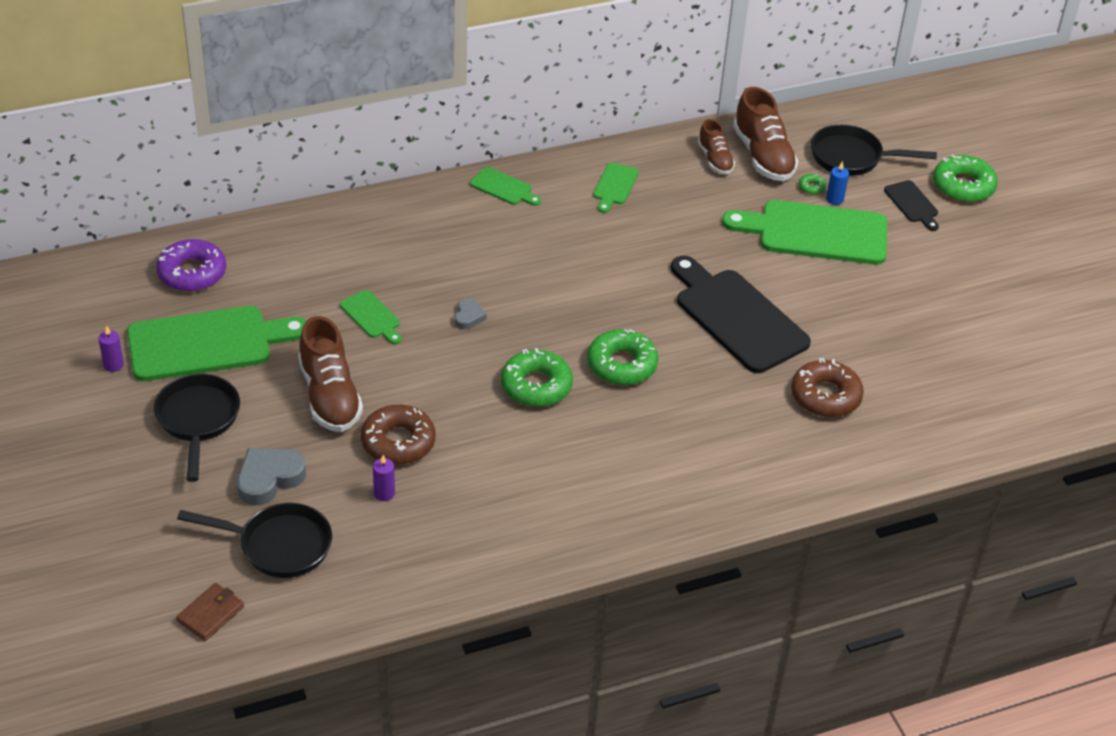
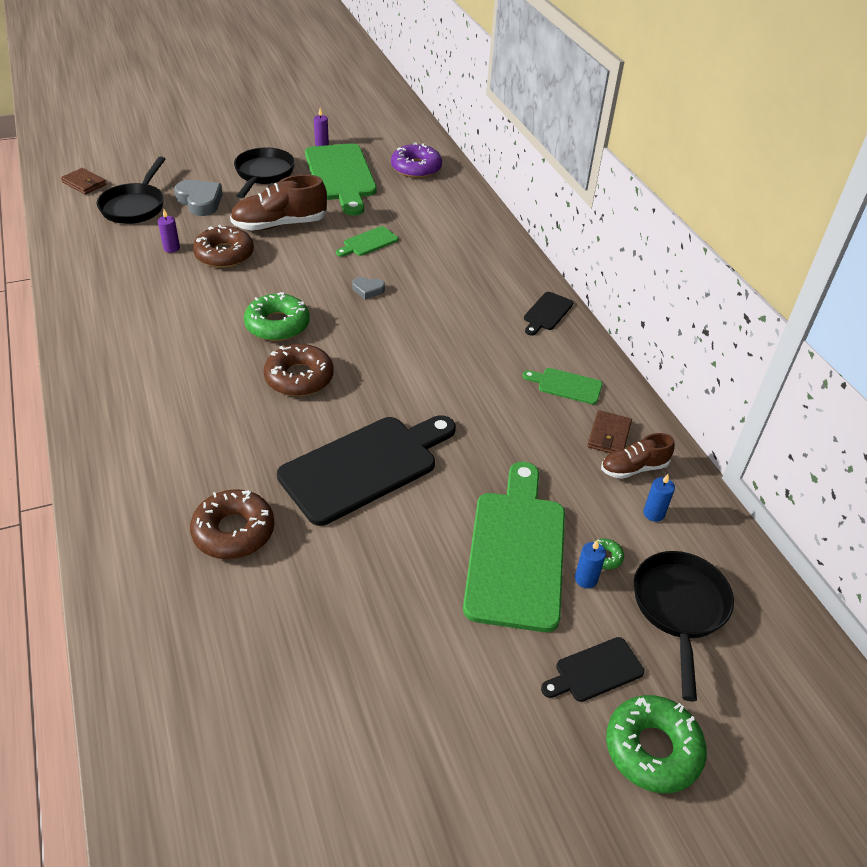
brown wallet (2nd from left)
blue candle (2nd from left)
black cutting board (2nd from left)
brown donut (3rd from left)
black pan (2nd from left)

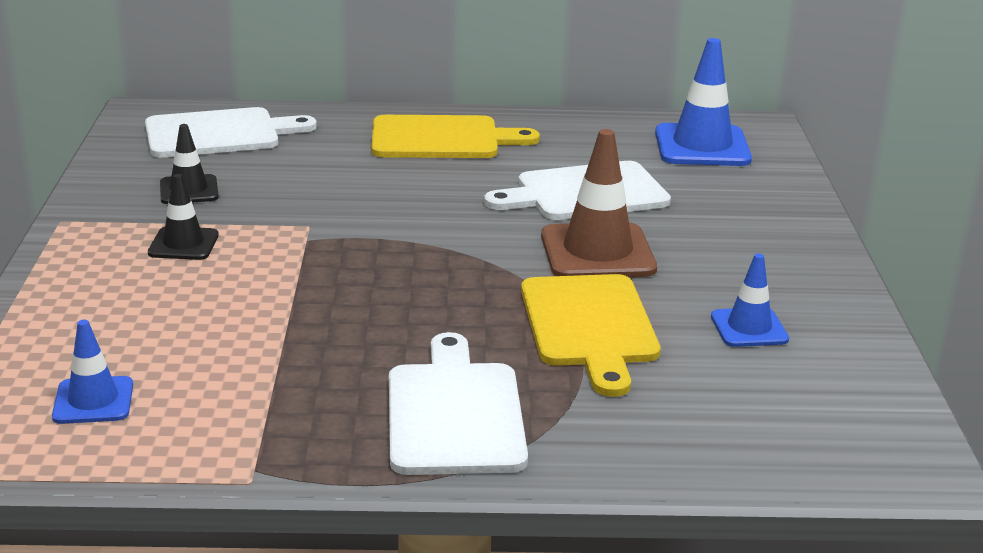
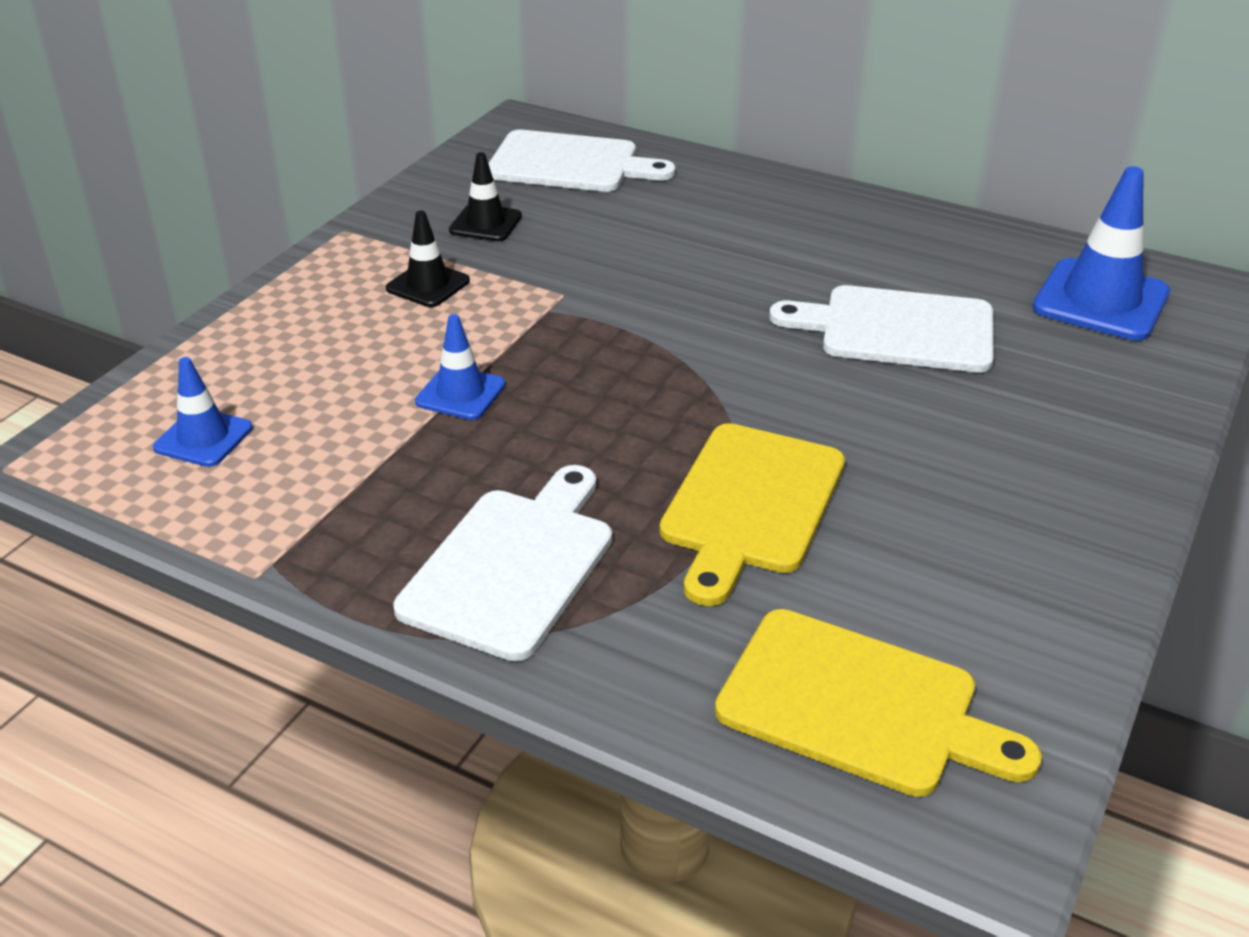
brown traffic cone
yellow cutting board (2nd from left)
blue traffic cone (2nd from left)

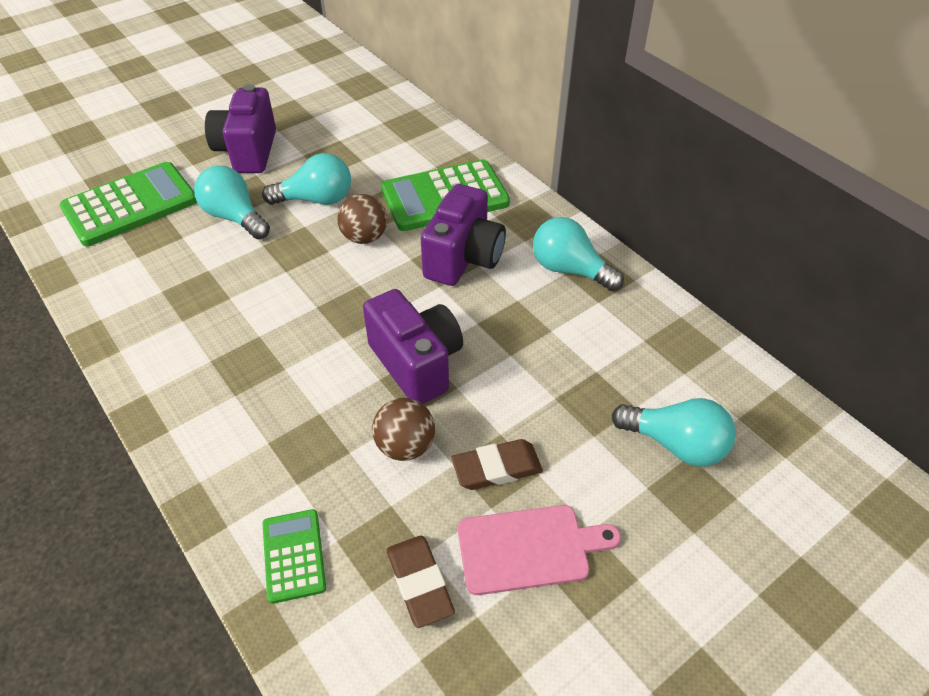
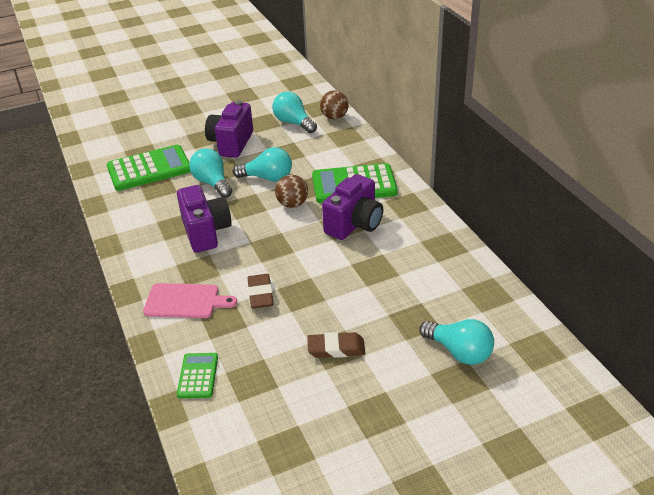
purple camera (1st from left)
brown ball (2nd from left)
brown eraser (1st from left)
pink cutting board
turquoise light bulb (3rd from left)

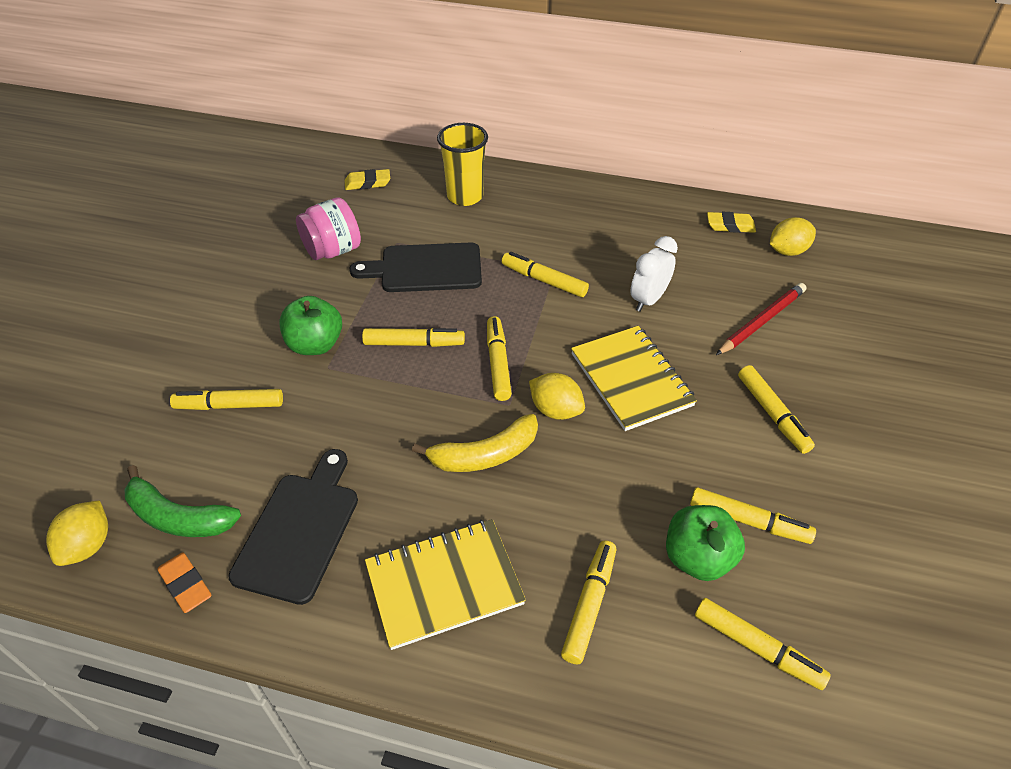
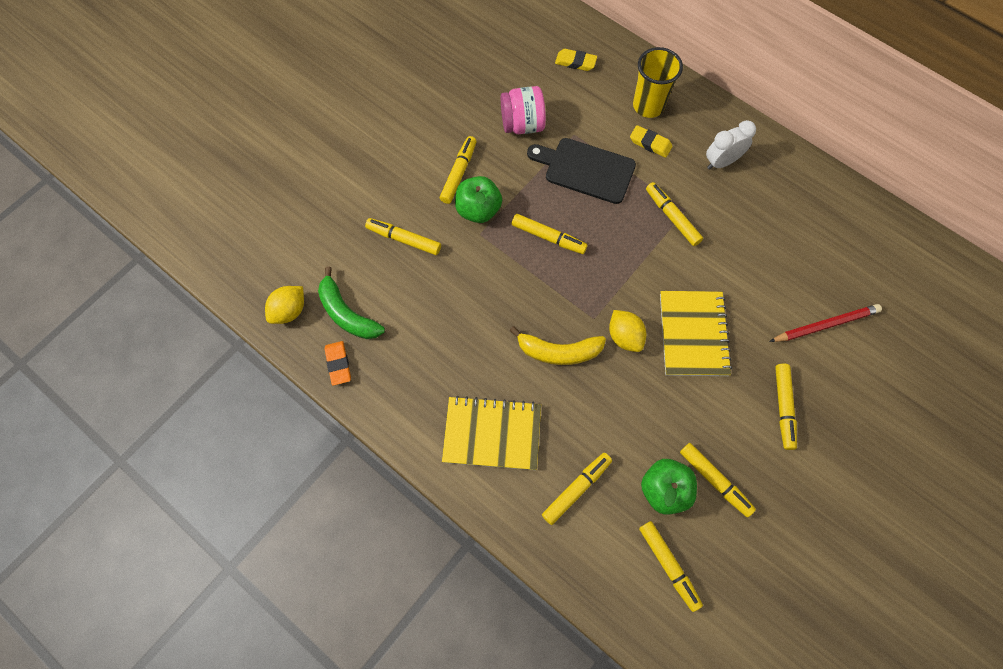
black cutting board (1st from left in the first image)
yellow lemon (3rd from left in the first image)
yellow marker (2nd from left)
white clock
yellow eraser (2nd from left)

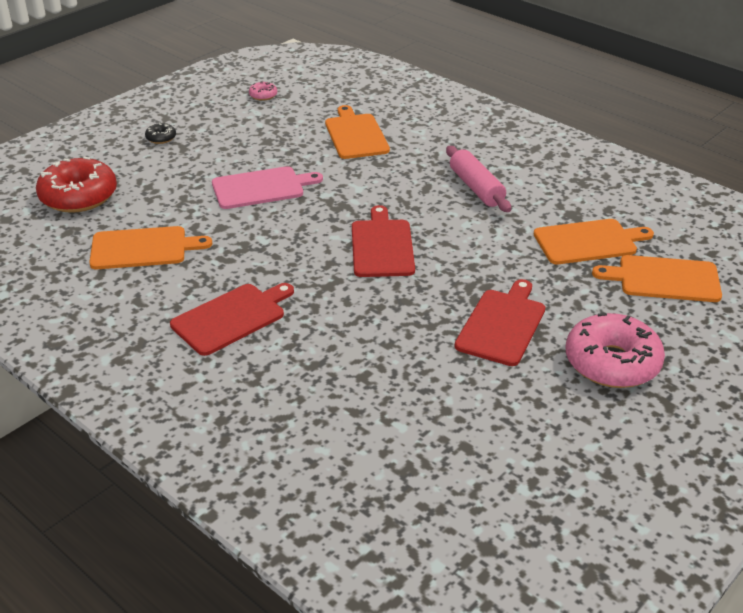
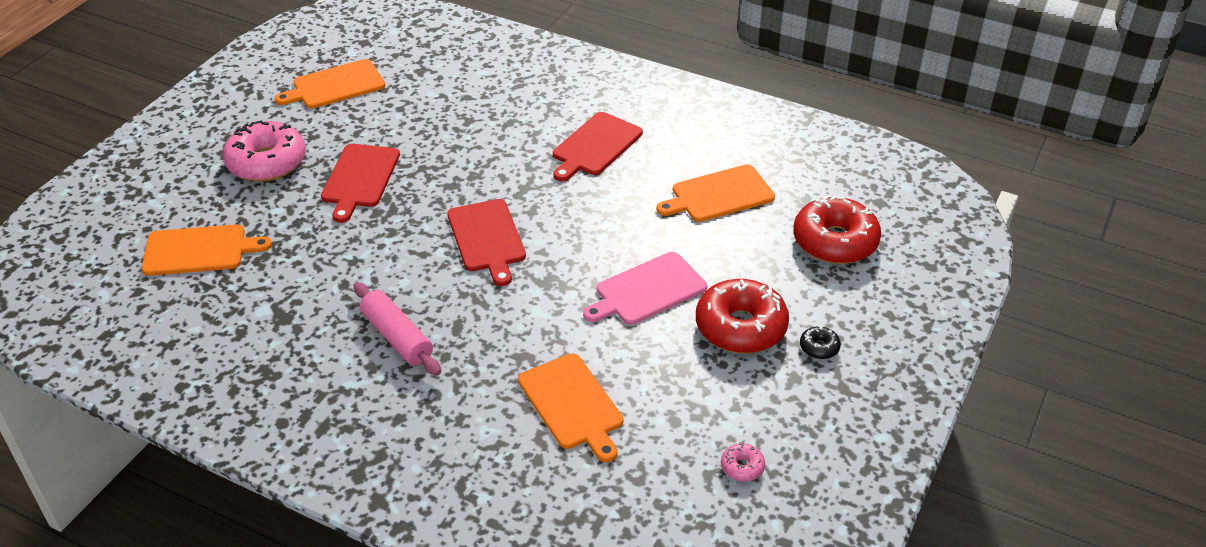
red donut (1st from left)
orange cutting board (2nd from left)

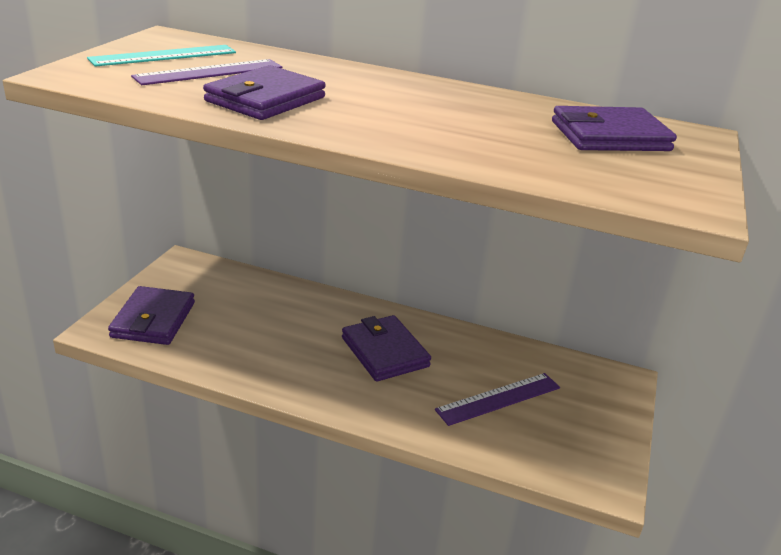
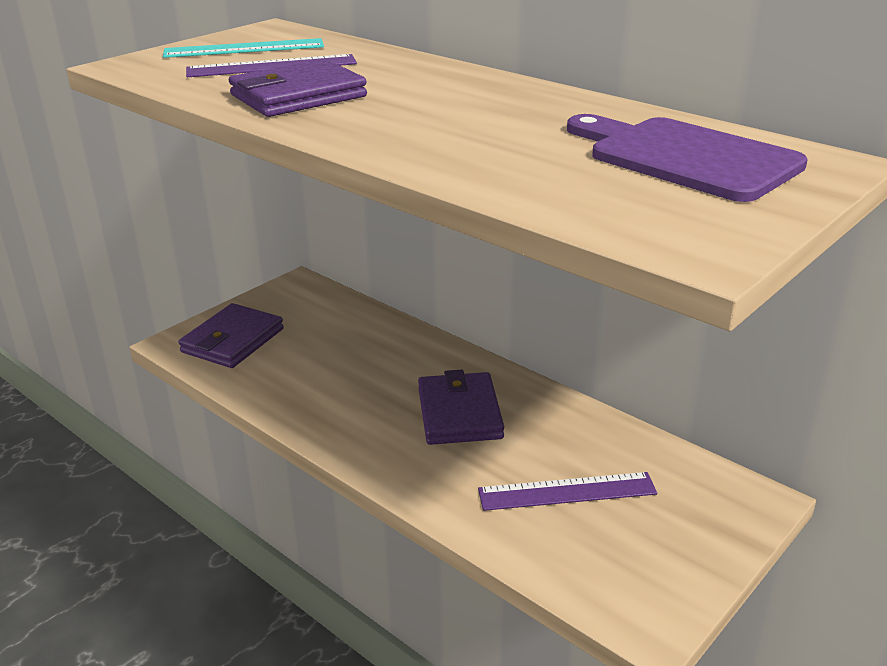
purple cutting board

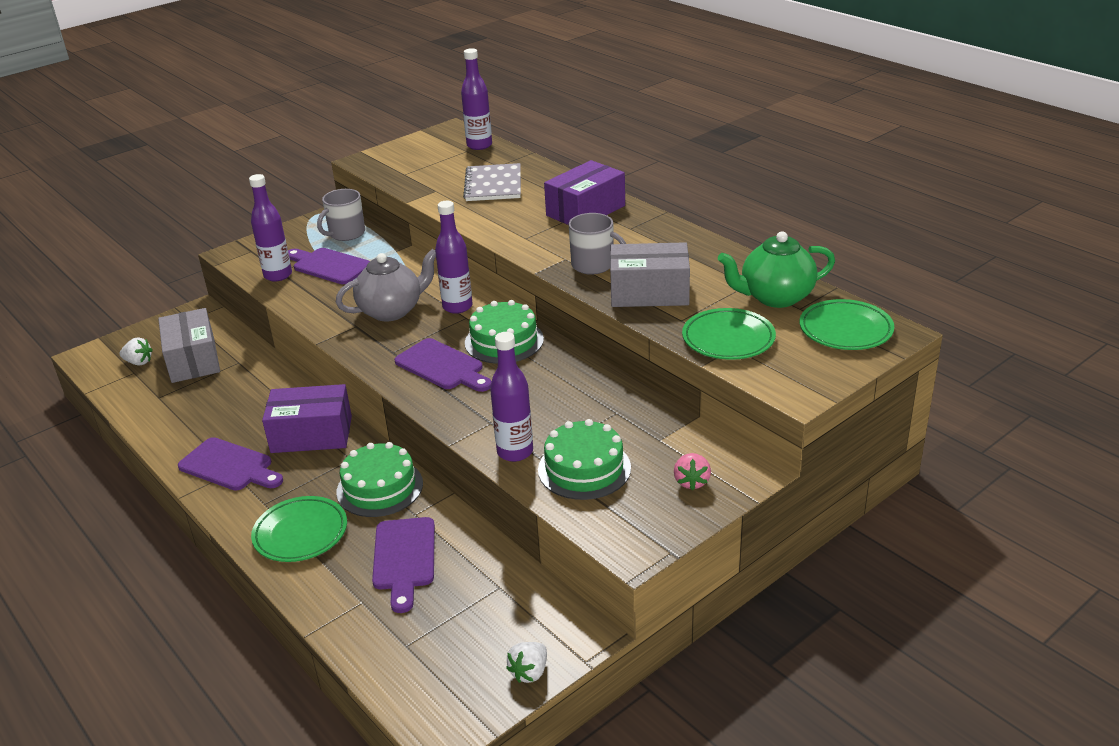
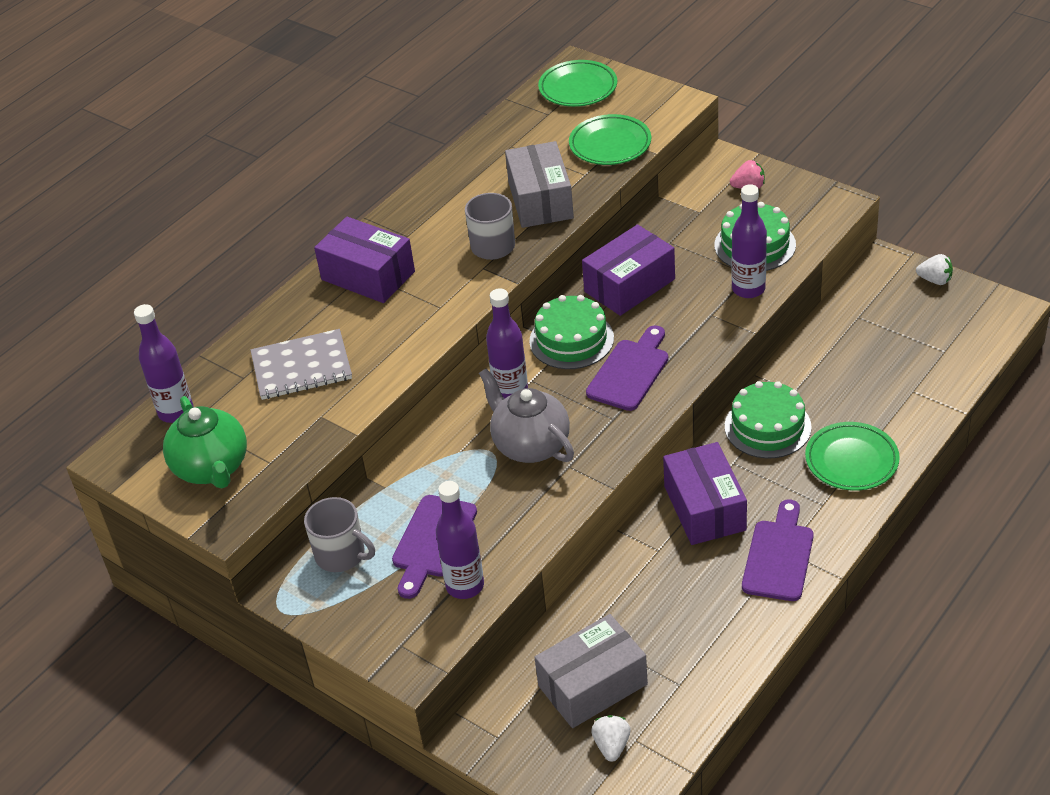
purple cutting board (3rd from left in the first image)
purple box (2nd from left)
green teapot

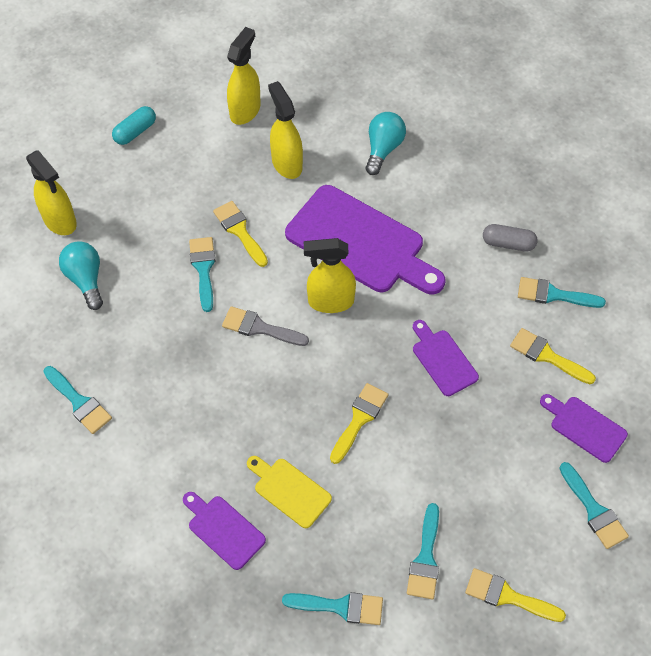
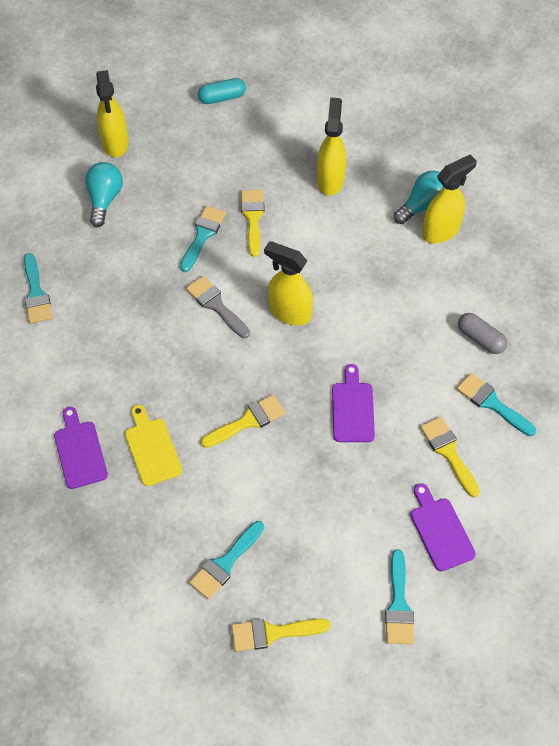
turquoise brush (3rd from left in the first image)
purple cutting board (2nd from left in the first image)
yellow spray bottle (4th from left)
yellow brush (3rd from left)

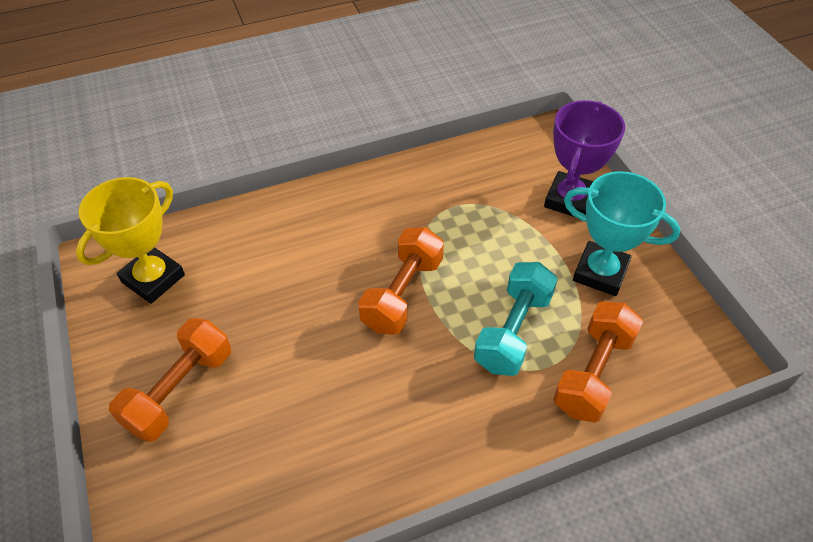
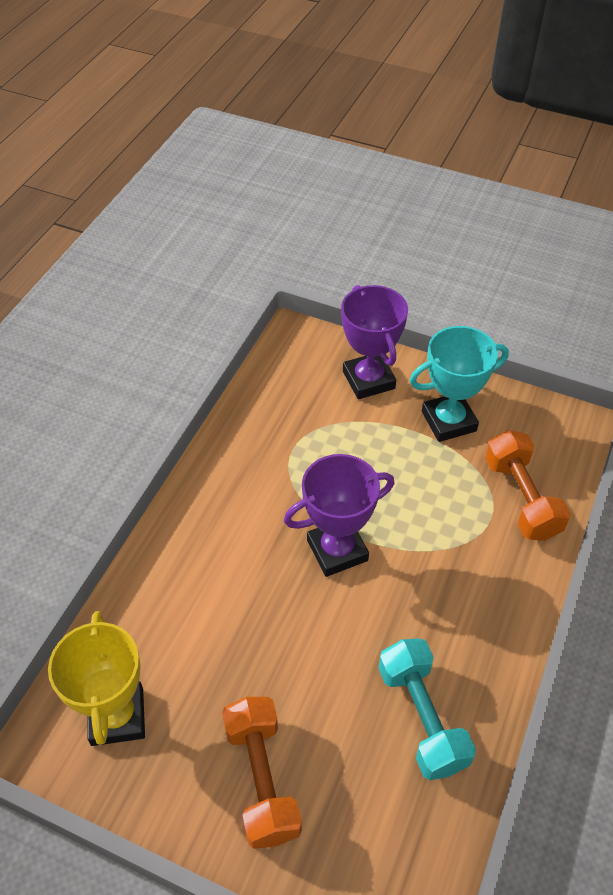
turquoise dumbbell
purple trophy (1st from left)

